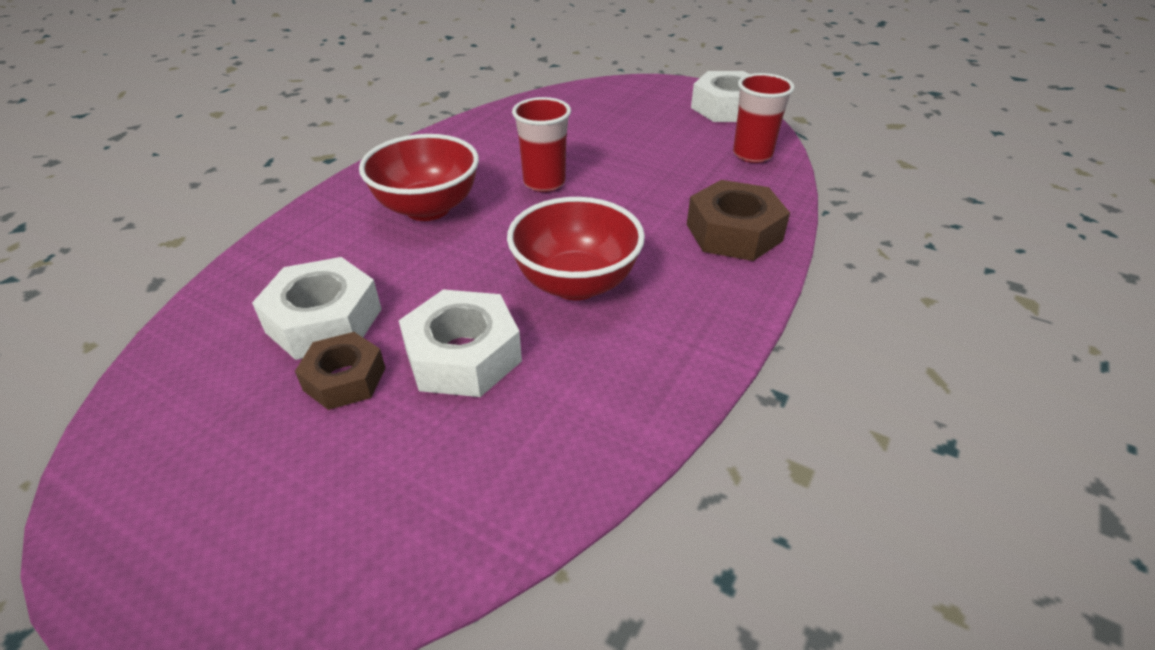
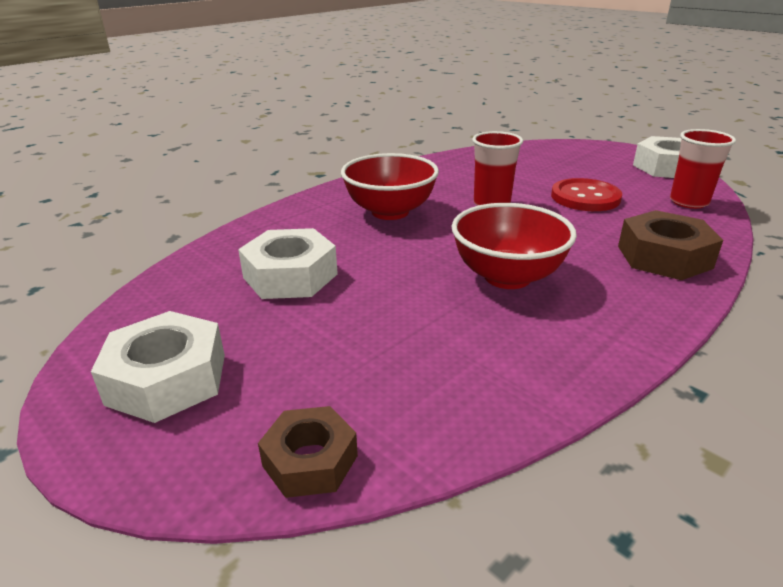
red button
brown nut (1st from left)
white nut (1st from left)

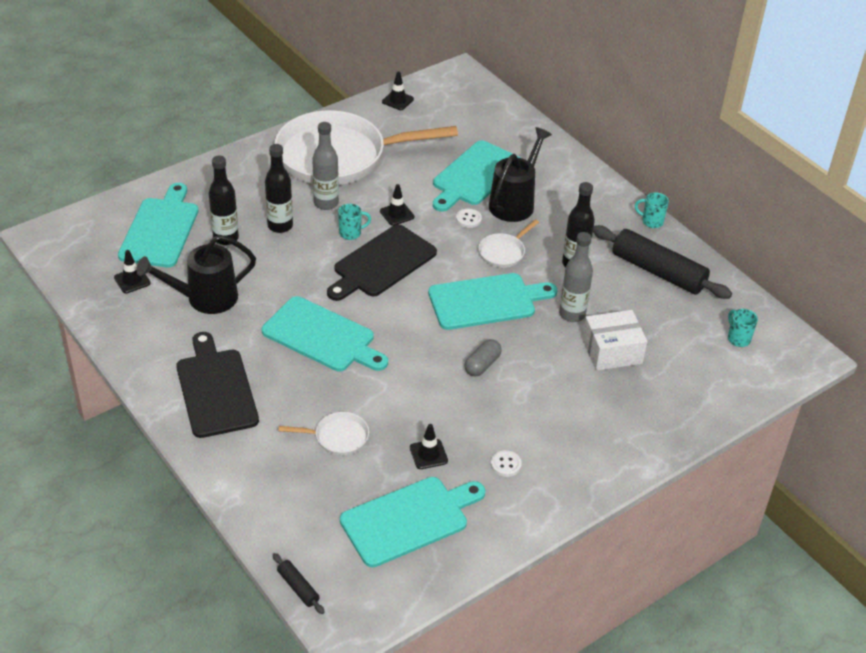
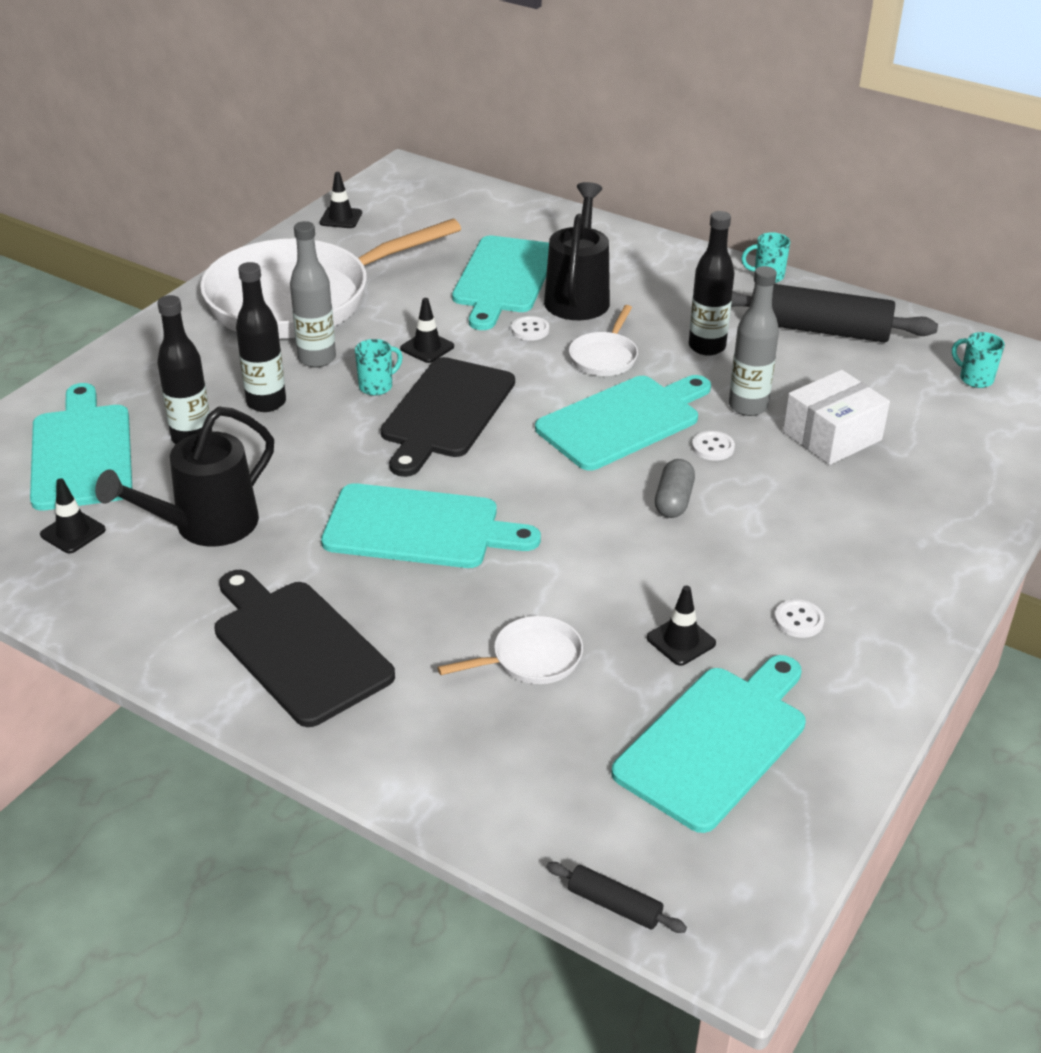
white button (2nd from left)

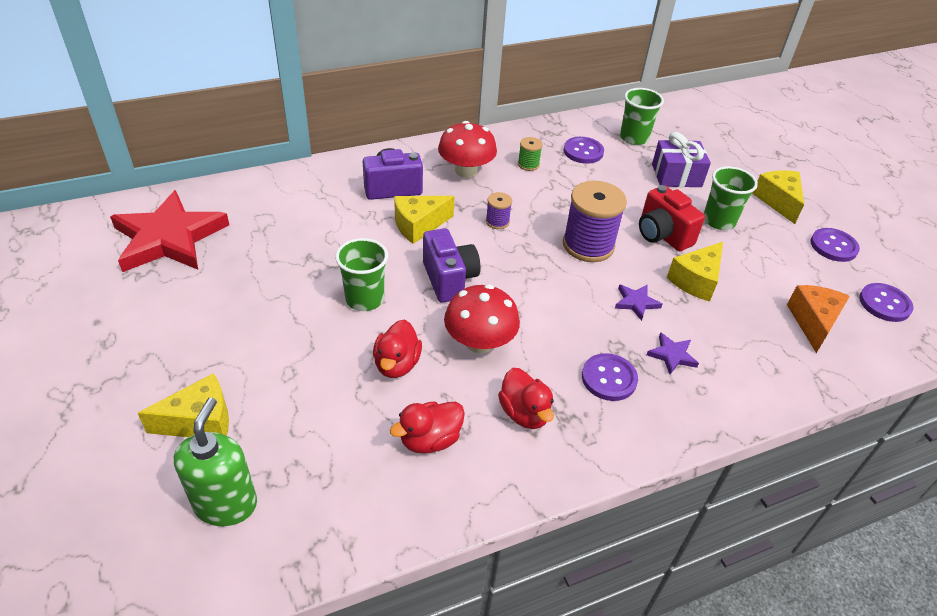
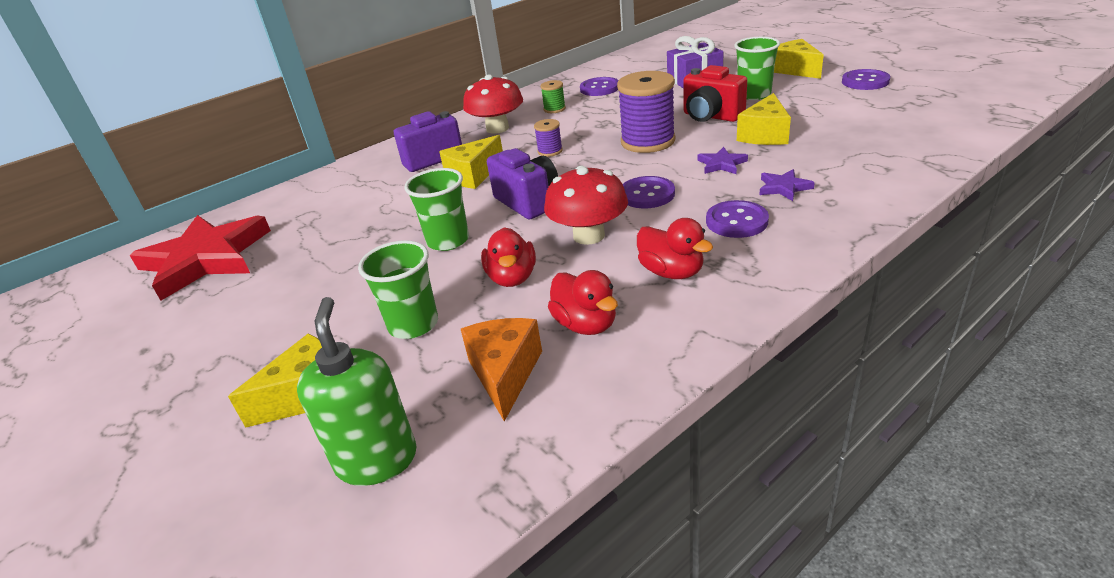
green cup (1st from left)
orange cheese
purple button (2nd from left)
red duck (2nd from left)

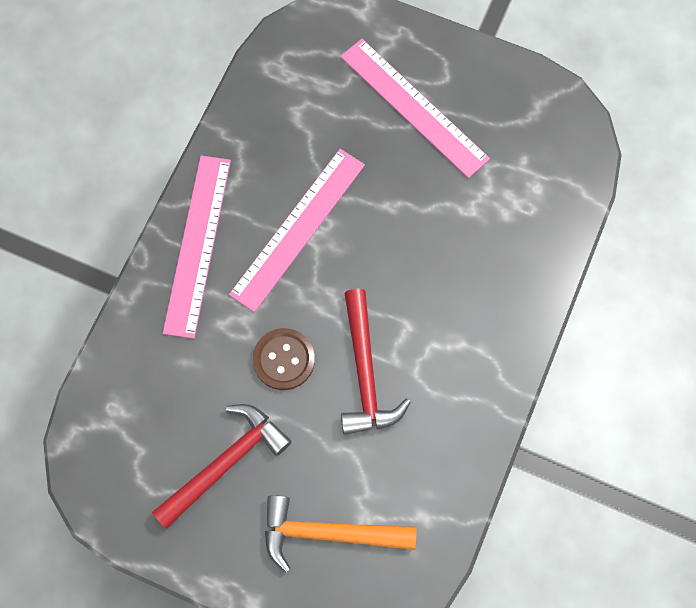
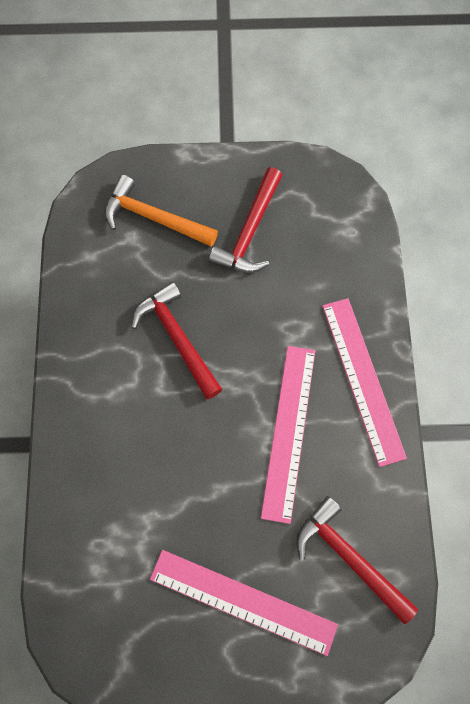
brown button
red hammer (3rd from left)
orange hammer

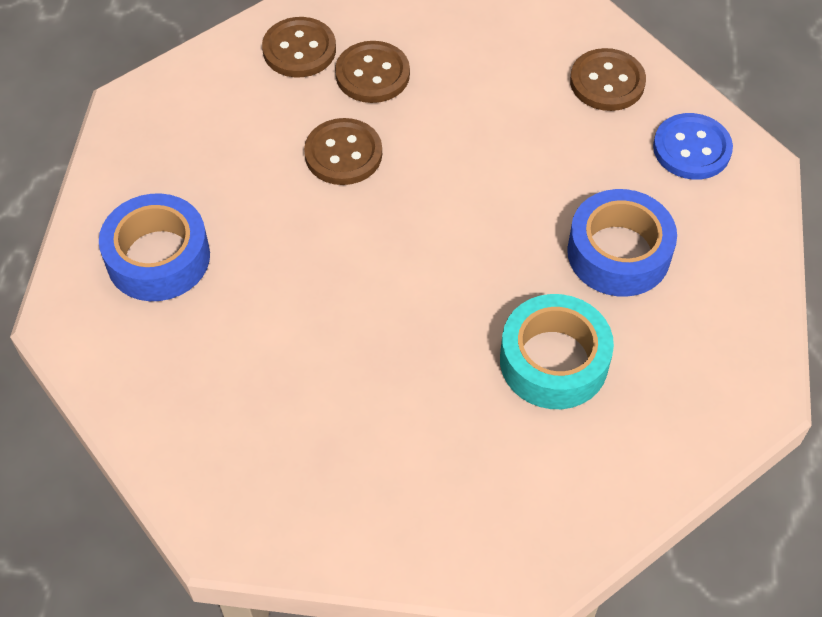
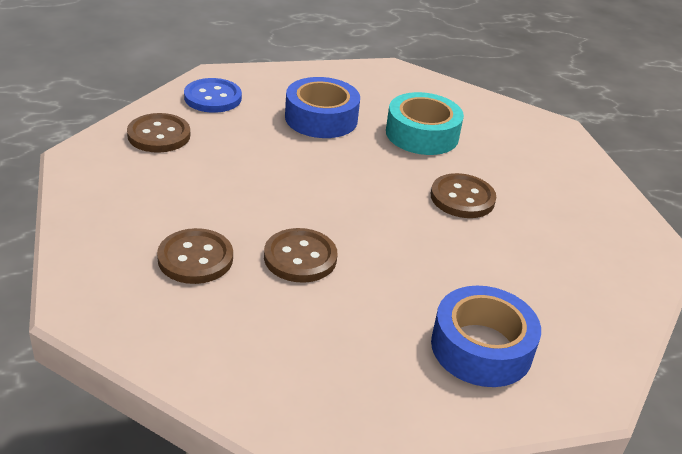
brown button (4th from left)

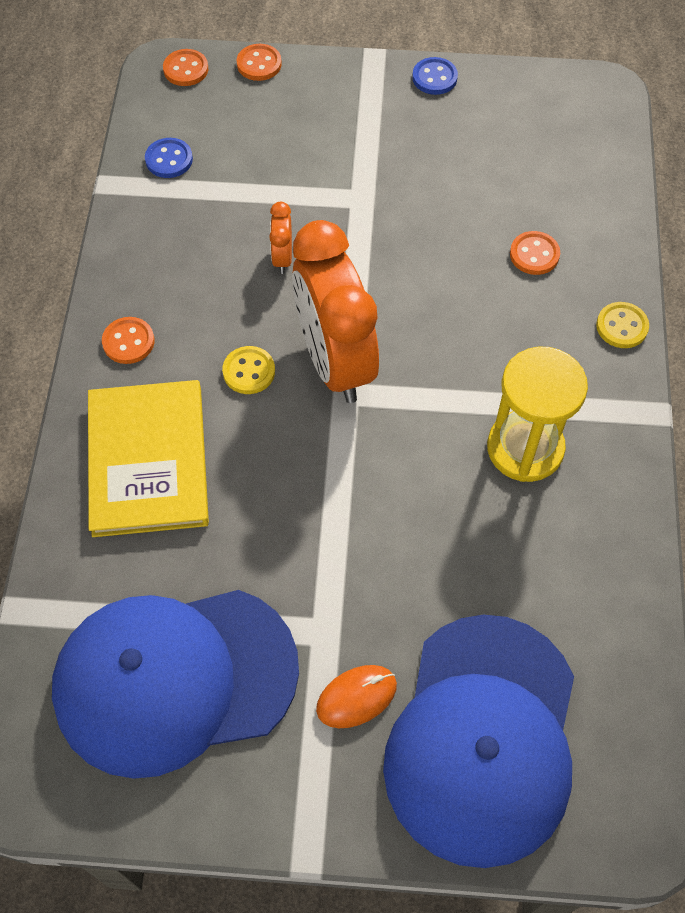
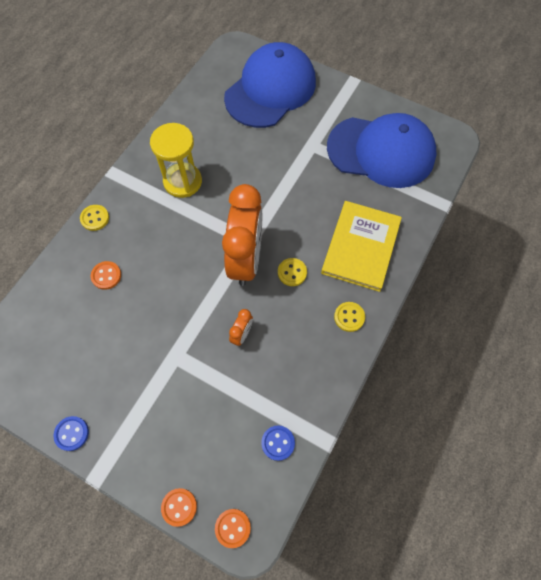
orange mouse
yellow button (3rd from left)

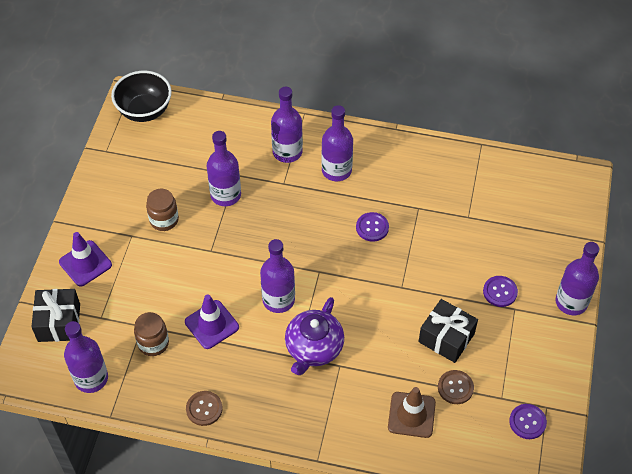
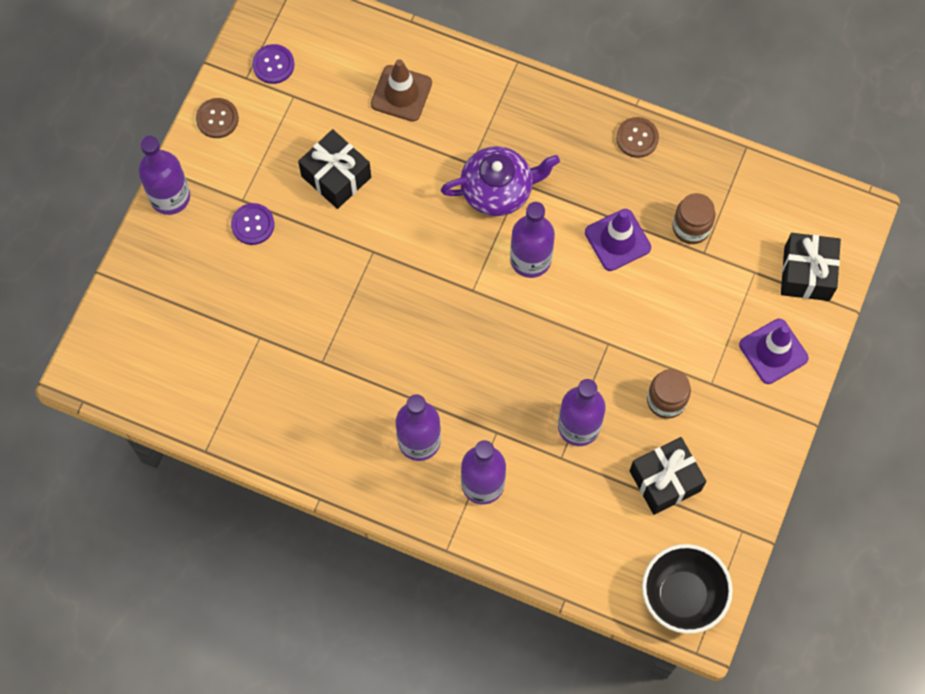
purple bottle (1st from left in the first image)
purple button (1st from left in the first image)
black gift (2nd from left)
brown button (1st from left)
purple teapot

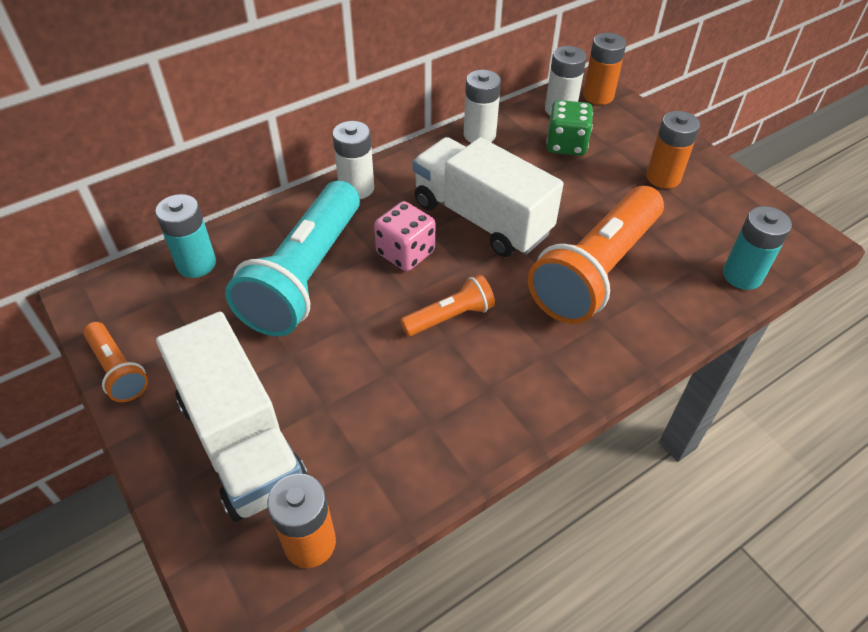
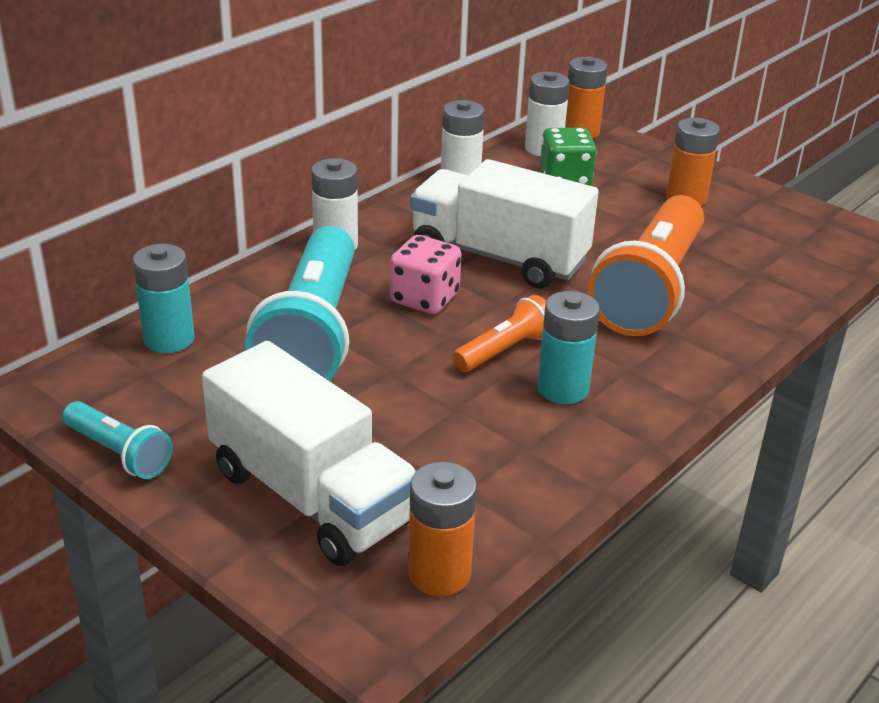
turquoise battery (2nd from left)
turquoise flashlight (1st from left)

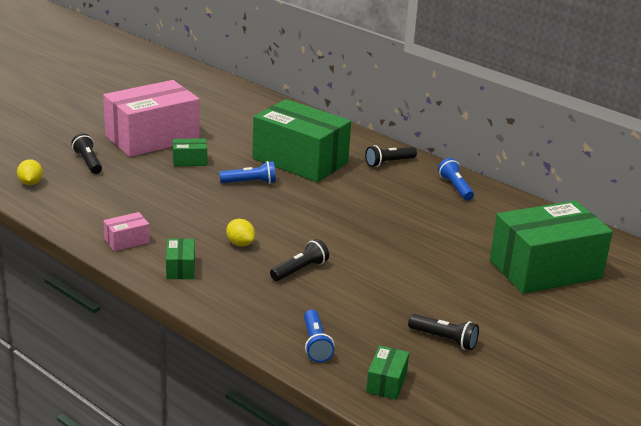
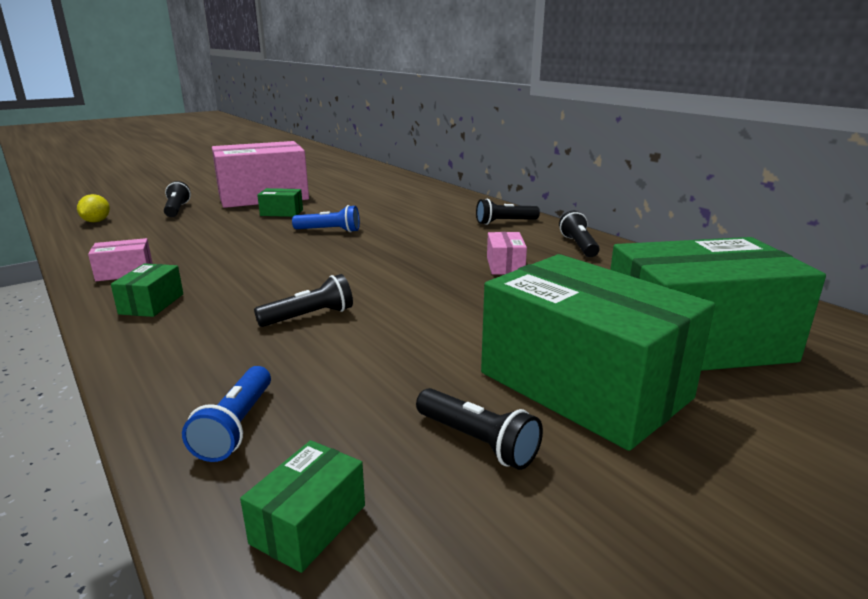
yellow lemon (2nd from left in the first image)
pink box (3rd from left)
green box (4th from left)
black flashlight (5th from left)

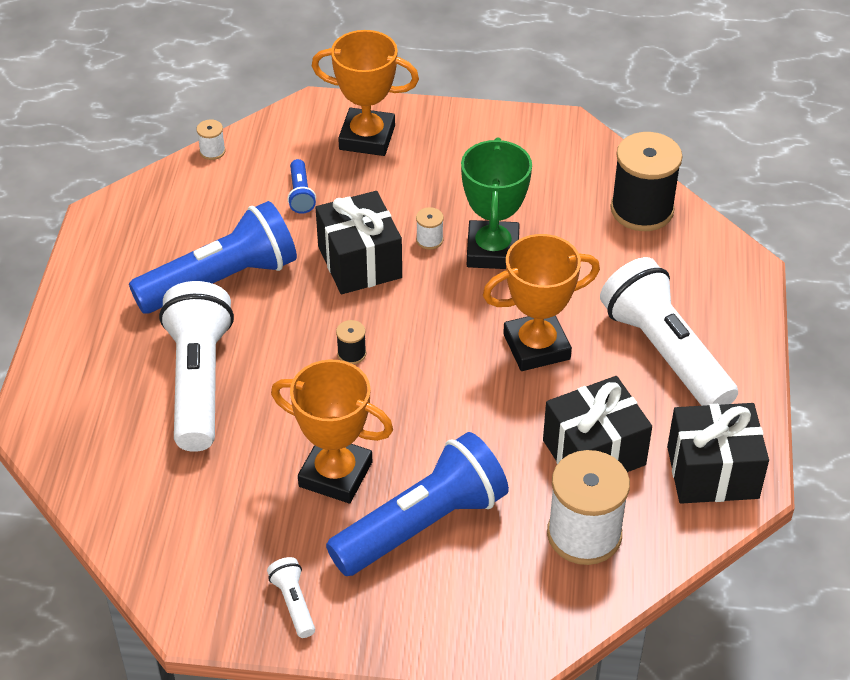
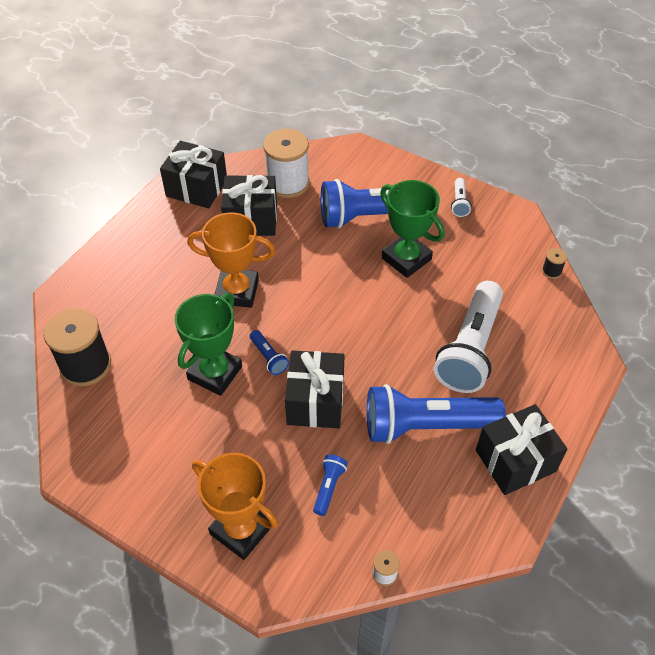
white spool (2nd from left in the first image)
white flashlight (3rd from left in the first image)
blue flashlight (1st from left)
black gift (4th from left)
black spool (2nd from left)
green trophy (2nd from left)

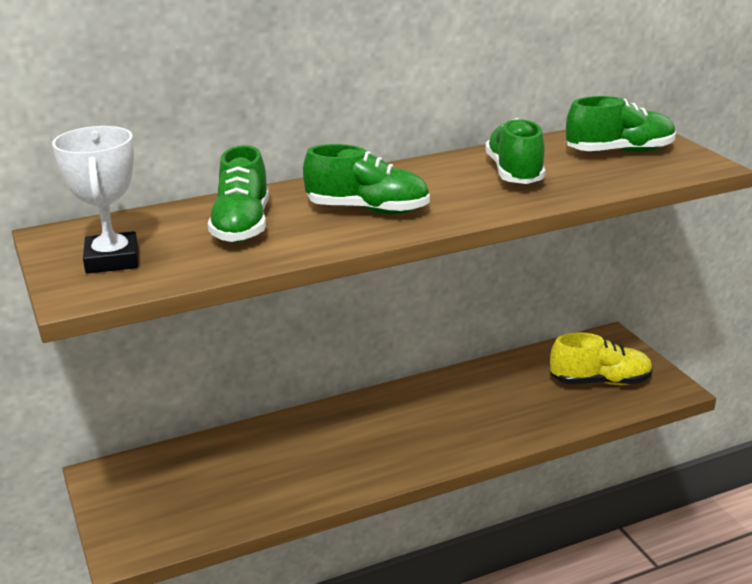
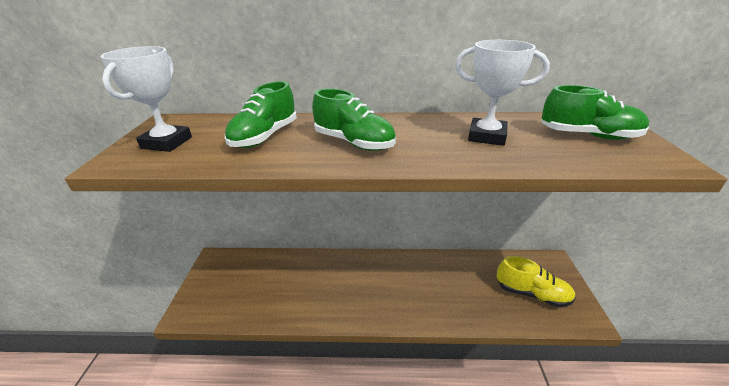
white trophy (2nd from left)

